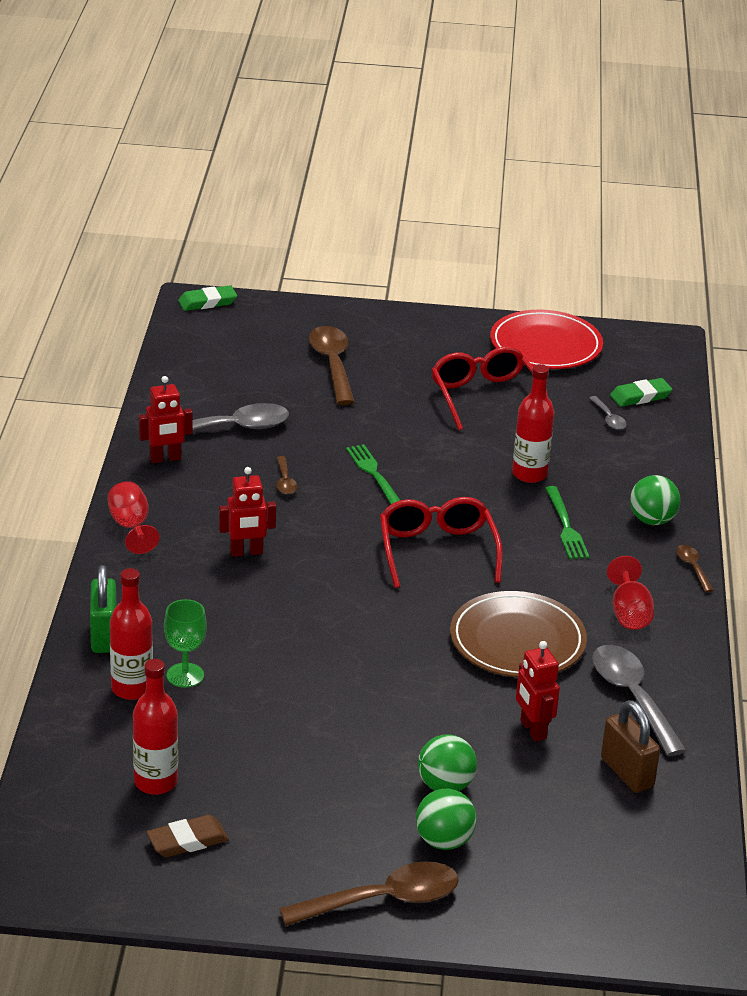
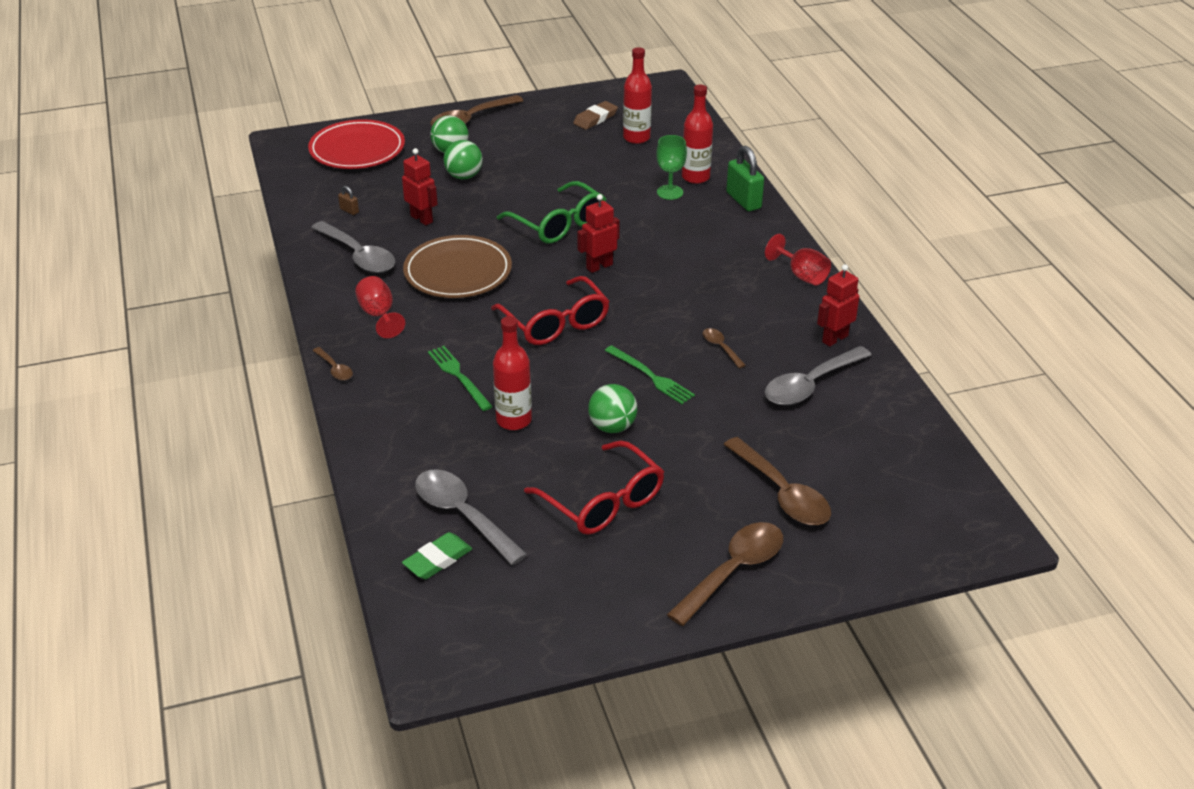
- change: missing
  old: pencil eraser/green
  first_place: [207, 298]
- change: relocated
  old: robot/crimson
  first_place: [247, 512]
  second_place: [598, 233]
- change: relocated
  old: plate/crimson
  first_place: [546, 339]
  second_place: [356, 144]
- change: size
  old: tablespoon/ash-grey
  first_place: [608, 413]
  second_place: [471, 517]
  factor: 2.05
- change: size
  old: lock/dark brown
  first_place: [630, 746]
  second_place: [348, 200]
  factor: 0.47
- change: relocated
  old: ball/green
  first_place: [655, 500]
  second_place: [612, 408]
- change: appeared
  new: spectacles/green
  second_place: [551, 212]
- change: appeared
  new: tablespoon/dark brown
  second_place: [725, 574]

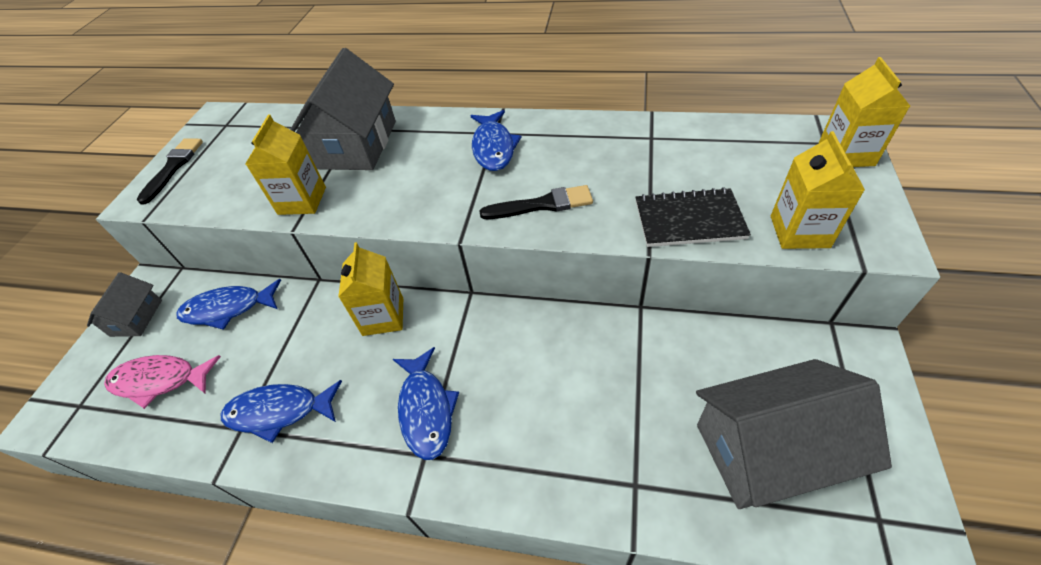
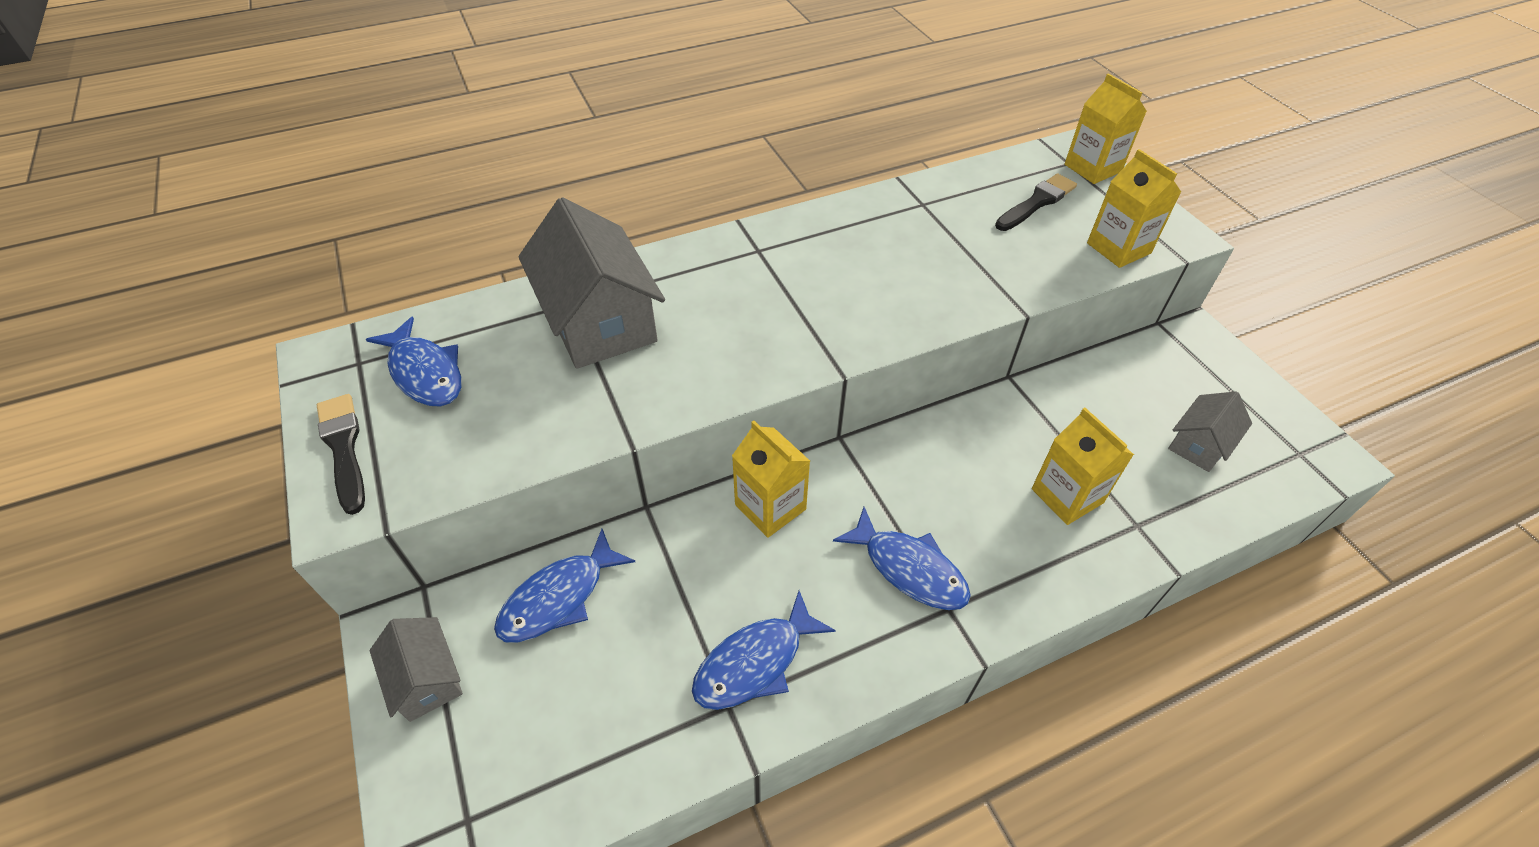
- change: missing
  old: fish figure/rose-pink
  first_place: [162, 382]
- change: relocated
  old: juice carton/golden
  first_place: [285, 165]
  second_place: [1083, 466]
- change: relocated
  old: fish figure/cobalt
  first_place: [496, 140]
  second_place: [414, 362]
- change: relocated
  old: paintbrush/black
  first_place: [536, 202]
  second_place: [1036, 202]
- change: missing
  old: exercise book/black
  first_place: [693, 217]
- change: size
  old: toy house/ash-grey
  first_place: [794, 434]
  second_place: [1210, 431]
  factor: 0.52

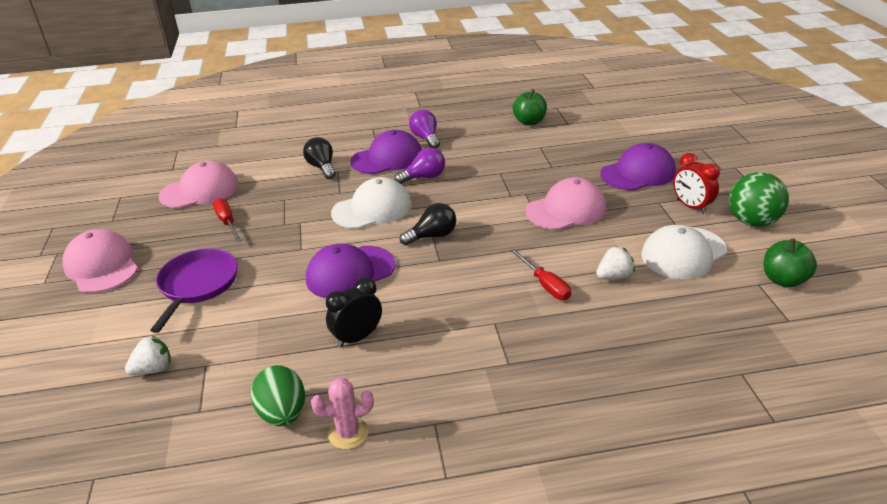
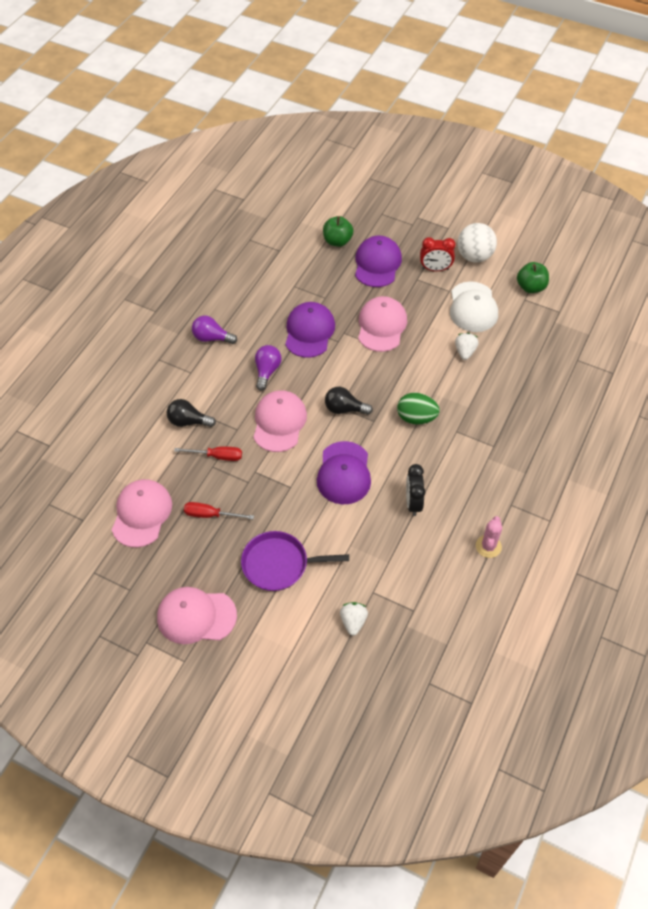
- change: spun
  old: frying pan/royal purple
  first_place: [194, 290]
  second_place: [295, 561]
  degrees: -45
- change: relocated
  old: egg/green
  first_place: [278, 395]
  second_place: [418, 409]
- change: colour
  old: cap/white
  new: cap/rose-pink
  first_place: [371, 203]
  second_place: [280, 421]
- change: relocated
  old: cap/royal purple
  first_place: [386, 152]
  second_place: [310, 330]
- change: spun
  old: bulb/black
  first_place: [428, 224]
  second_place: [349, 401]
  degrees: -90
- change: relocated
  old: screwdriver/crimson
  first_place: [540, 274]
  second_place: [208, 453]
- change: relocated
  old: apple/green
  first_place: [530, 107]
  second_place: [338, 231]
- change: colour
  old: ball/green
  new: ball/white
  first_place: [759, 199]
  second_place: [477, 243]

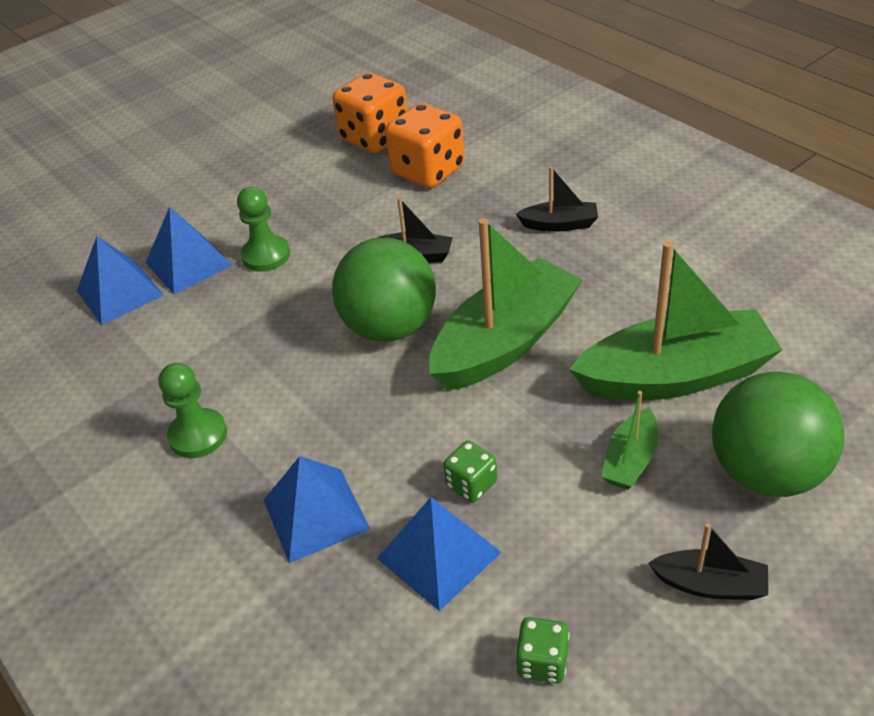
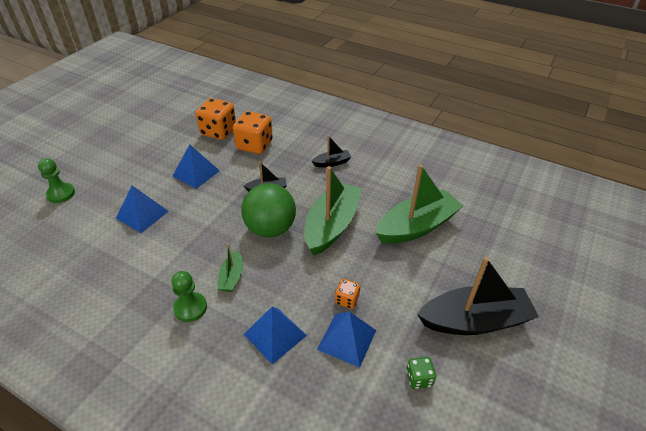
- change: relocated
  old: pyramid shape/cobalt
  first_place: [120, 280]
  second_place: [196, 166]
- change: relocated
  old: chess pawn/green
  first_place: [263, 229]
  second_place: [56, 180]
- change: colour
  old: die/green
  new: die/orange
  first_place: [470, 471]
  second_place: [347, 294]
- change: relocated
  old: boat/green
  first_place: [629, 440]
  second_place: [230, 267]
- change: size
  old: boat/black
  first_place: [708, 562]
  second_place: [478, 295]
  factor: 2.12
- change: missing
  old: ball/green
  first_place: [778, 434]

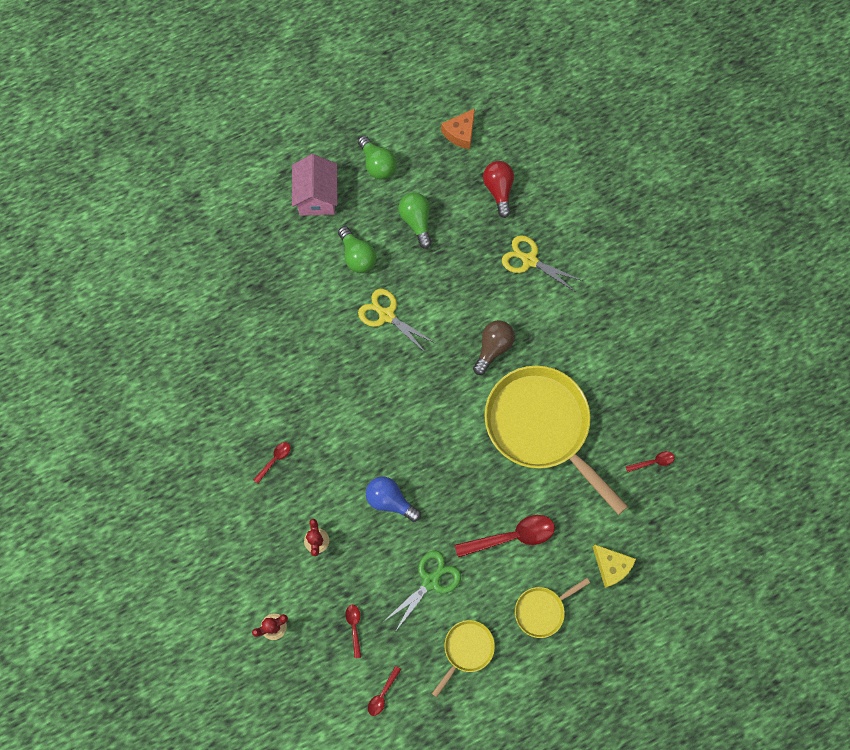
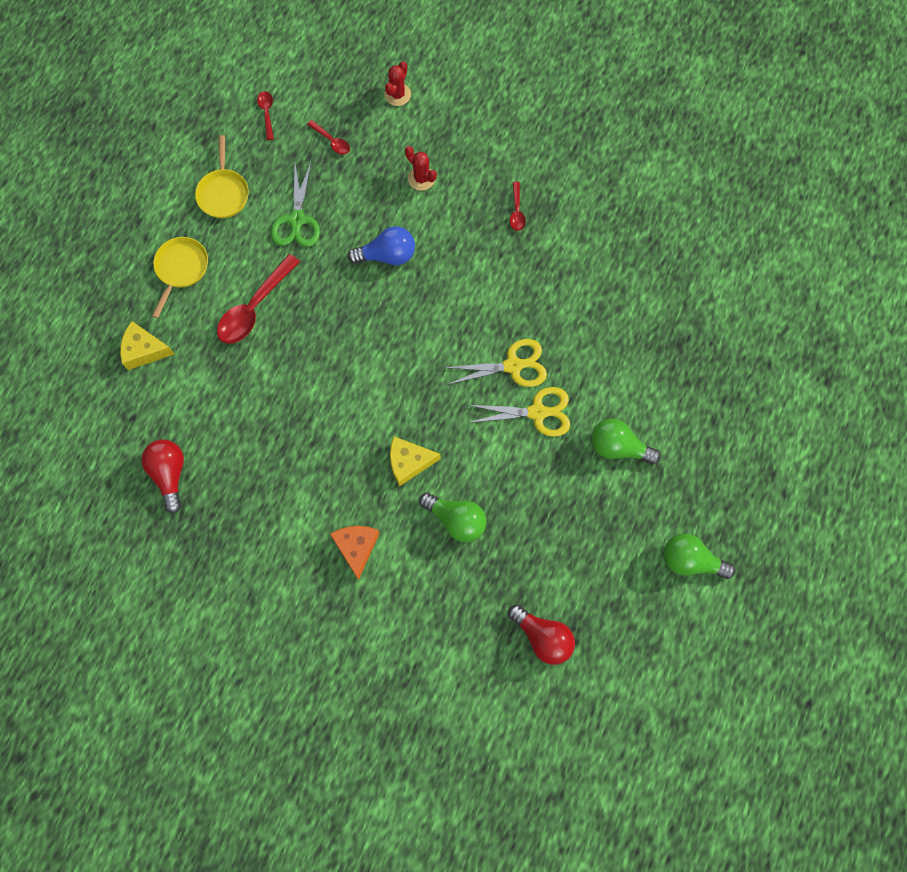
- change: missing
  old: toy house/rose-pink
  first_place: [314, 185]
- change: relocated
  old: bulb/green
  first_place: [415, 221]
  second_place: [453, 517]
- change: relocated
  old: cheese wedge/orange
  first_place: [458, 128]
  second_place: [355, 553]
- change: exchanged
  old: bulb/dark brown
  new: cheese wedge/golden
  first_place: [494, 347]
  second_place: [415, 462]
- change: missing
  old: frying pan/golden
  first_place: [556, 440]
- change: relocated
  old: scissors/golden
  first_place: [542, 263]
  second_place: [495, 363]
- change: exchanged
  old: tablespoon/crimson
  new: bulb/crimson
  first_place: [650, 461]
  second_place: [162, 476]

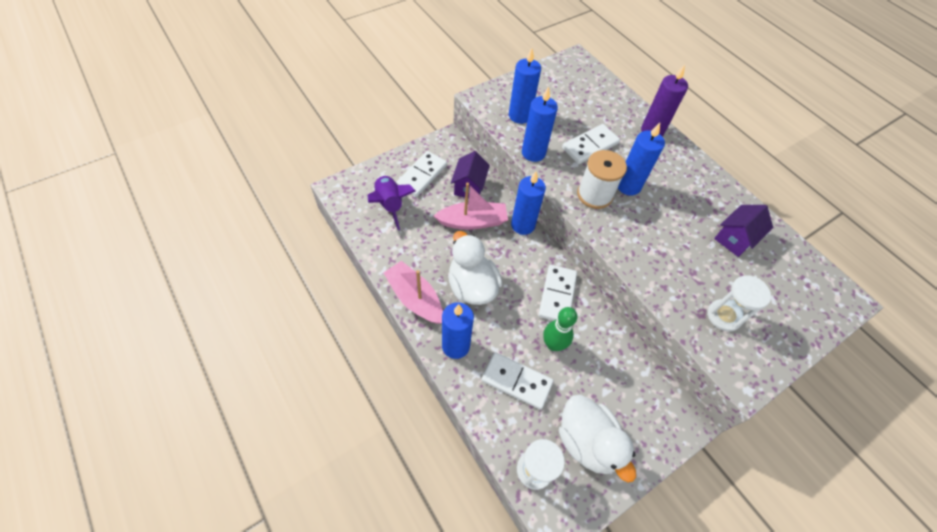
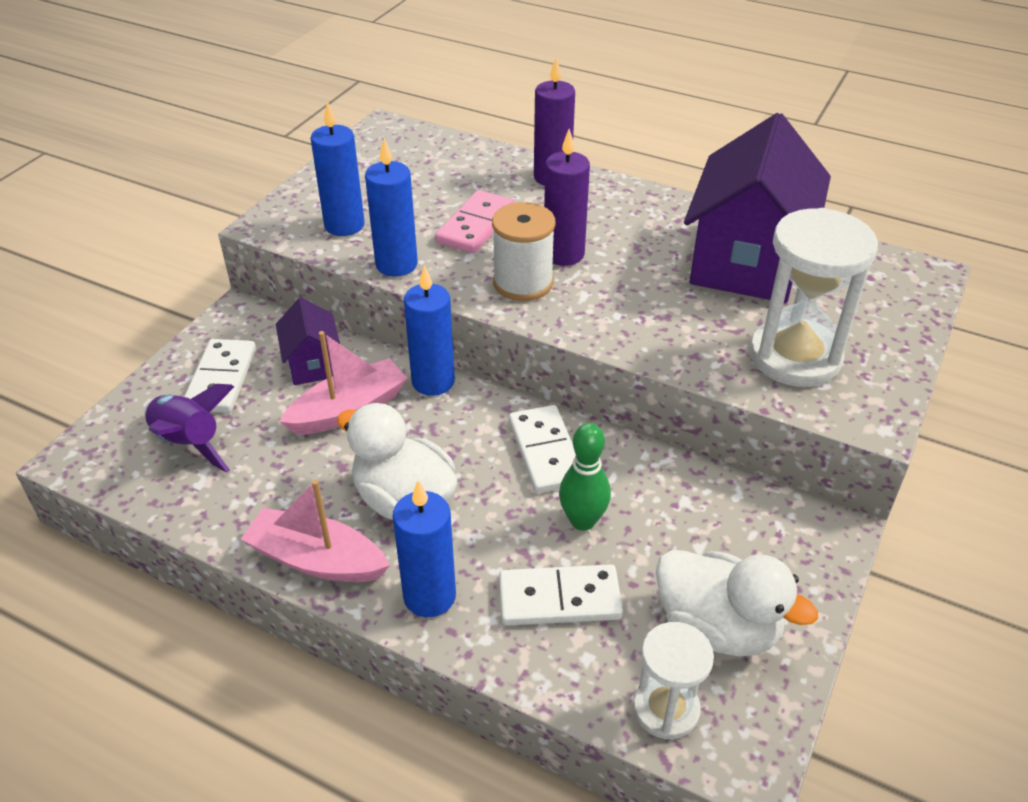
- change: colour
  old: domino piece/white
  new: domino piece/rose-pink
  first_place: [591, 144]
  second_place: [475, 222]
- change: colour
  old: pillar candle/cobalt
  new: pillar candle/royal purple
  first_place: [641, 159]
  second_place: [567, 197]
- change: size
  old: hourglass/white
  first_place: [739, 303]
  second_place: [813, 297]
  factor: 1.7
- change: size
  old: toy house/royal purple
  first_place: [743, 231]
  second_place: [757, 208]
  factor: 2.12

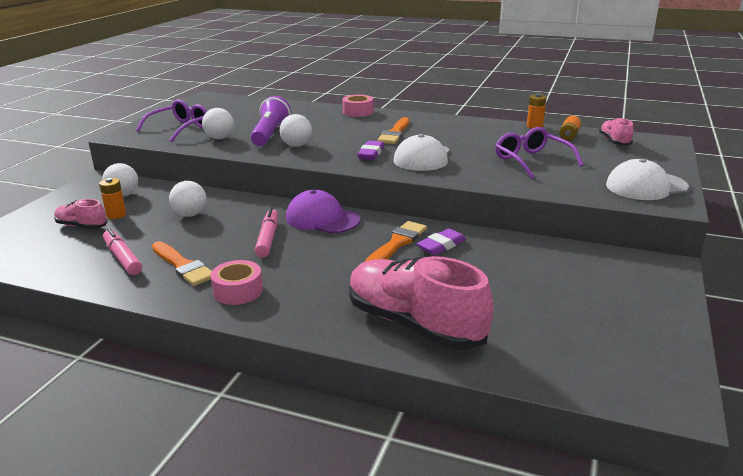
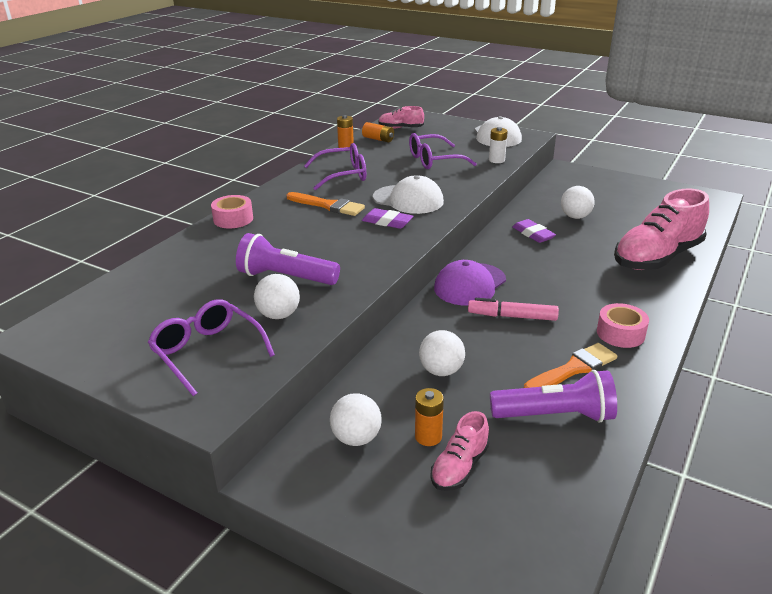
- change: exchanged
  old: marker pen/rose-pink
  new: torch/royal purple
  first_place: [122, 251]
  second_place: [553, 396]
- change: relocated
  old: ball/white
  first_place: [296, 130]
  second_place: [578, 202]
- change: missing
  old: paintbrush/orange
  first_place: [396, 241]
- change: appeared
  new: spectacles/royal purple
  second_place: [335, 166]
- change: appeared
  new: AA battery/white
  second_place: [498, 145]

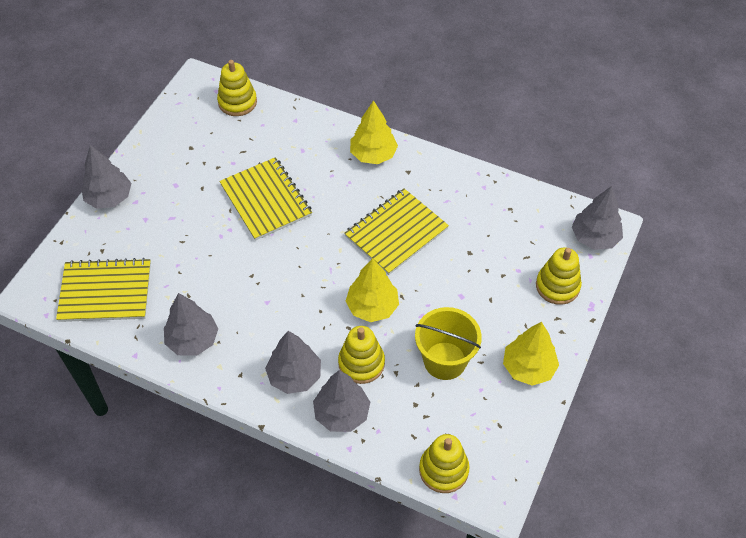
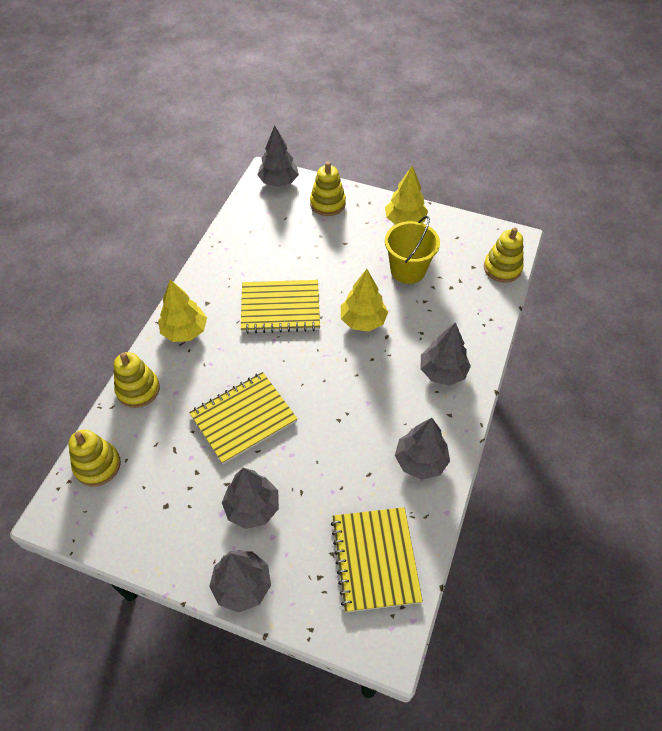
- change: relocated
  old: fir tree/ash-grey
  first_place: [341, 401]
  second_place: [250, 498]
- change: relocated
  old: ring stacker/golden
  first_place: [361, 355]
  second_place: [137, 380]
- change: spun
  old: exercise book/golden
  first_place: [396, 231]
  second_place: [280, 307]
  degrees: -45

